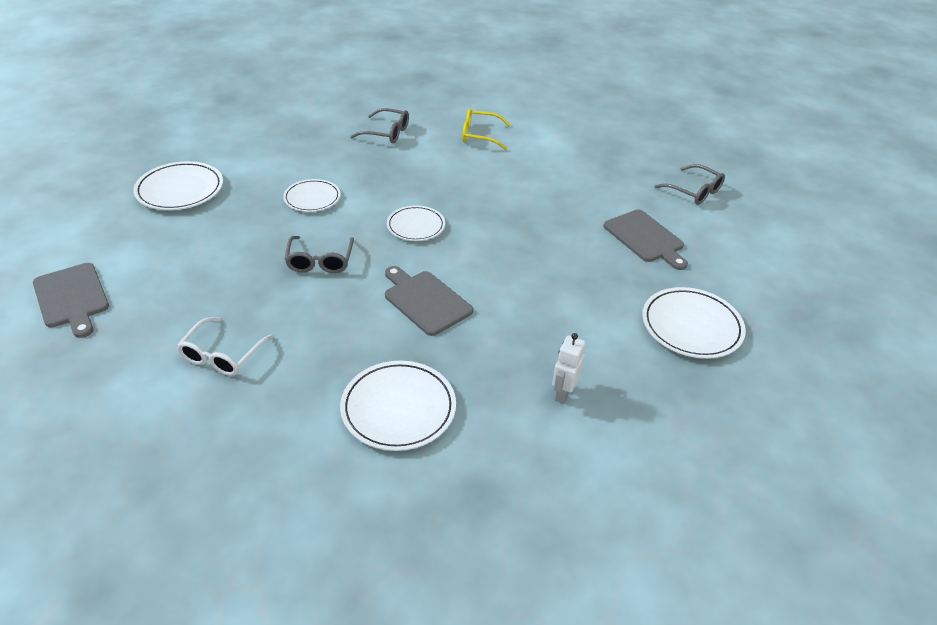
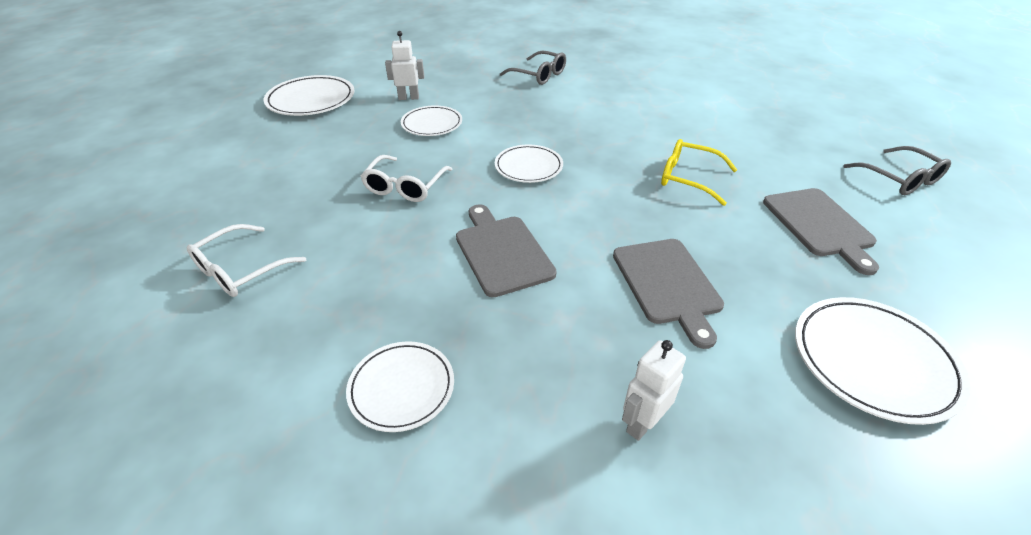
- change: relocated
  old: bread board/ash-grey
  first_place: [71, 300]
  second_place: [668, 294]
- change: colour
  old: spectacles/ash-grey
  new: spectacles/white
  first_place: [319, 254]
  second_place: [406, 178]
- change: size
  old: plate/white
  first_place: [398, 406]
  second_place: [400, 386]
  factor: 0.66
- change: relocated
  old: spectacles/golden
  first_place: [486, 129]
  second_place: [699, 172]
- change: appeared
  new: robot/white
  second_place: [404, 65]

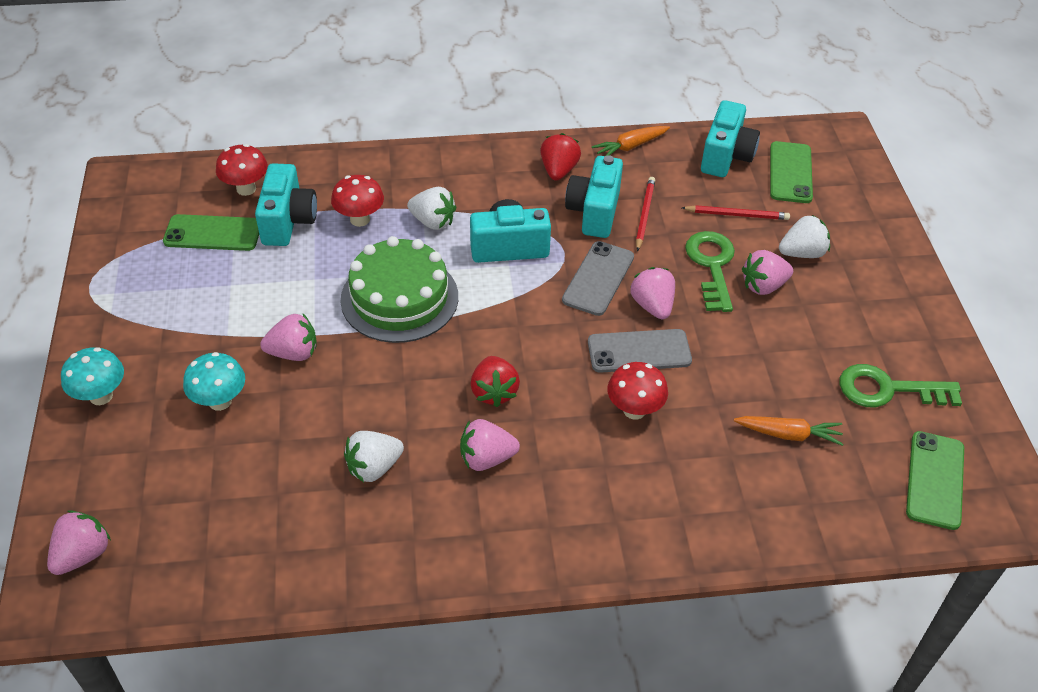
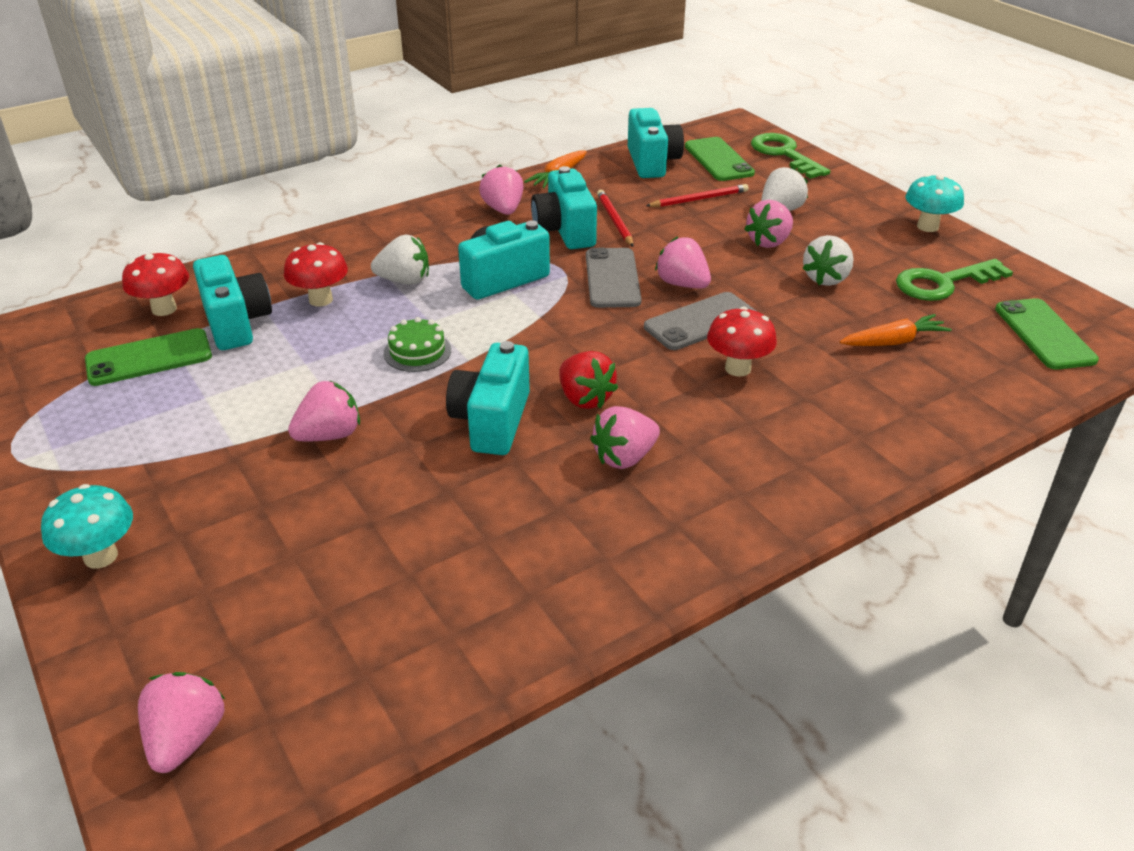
- change: relocated
  old: fungus/turquoise
  first_place: [214, 381]
  second_place: [934, 203]
- change: size
  old: gateau/green
  first_place: [399, 289]
  second_place: [417, 344]
  factor: 0.48
- change: relocated
  old: toy strawberry/white
  first_place: [374, 456]
  second_place: [828, 260]
- change: colour
  old: toy strawberry/crimson
  new: toy strawberry/rose-pink
  first_place: [560, 157]
  second_place: [501, 190]
- change: relocated
  old: latchkey/green
  first_place: [710, 271]
  second_place: [790, 156]
- change: appeared
  new: photo camera/turquoise
  second_place: [488, 398]

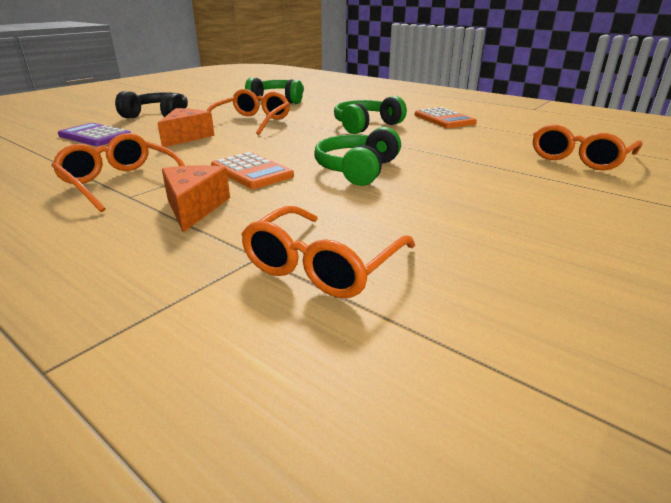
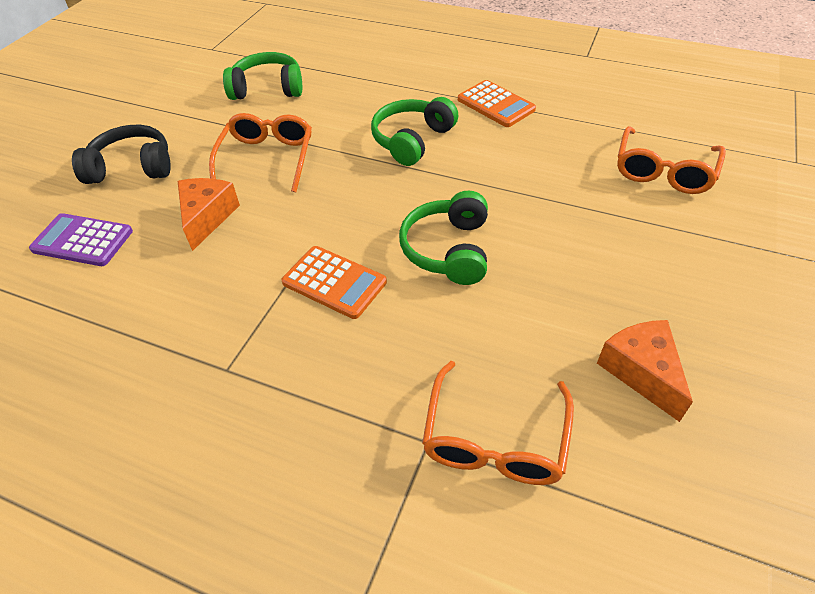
- change: missing
  old: spectacles/orange
  first_place: [118, 172]
- change: relocated
  old: cheese wedge/orange
  first_place: [196, 198]
  second_place: [645, 371]

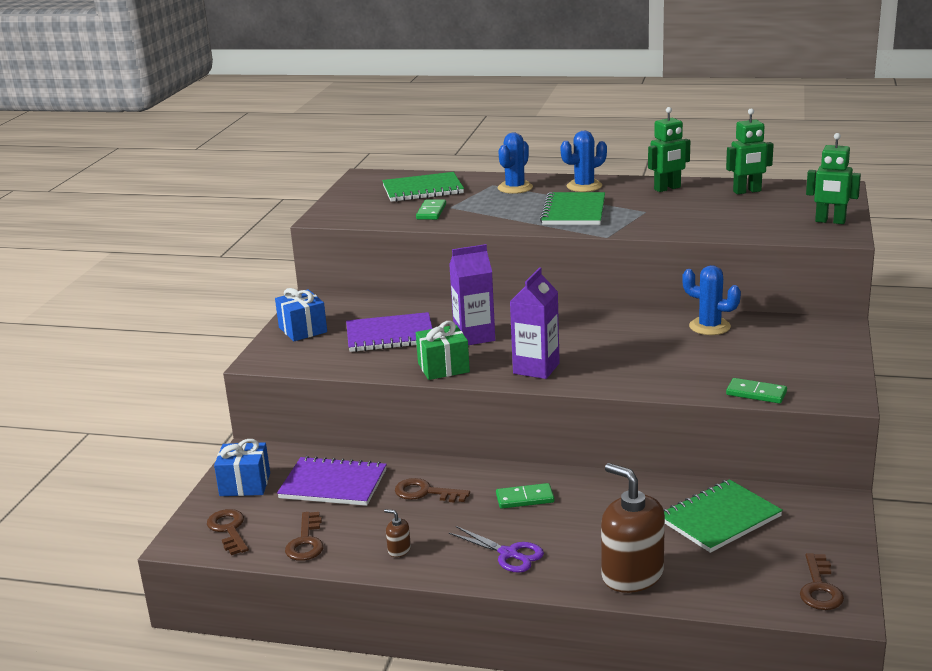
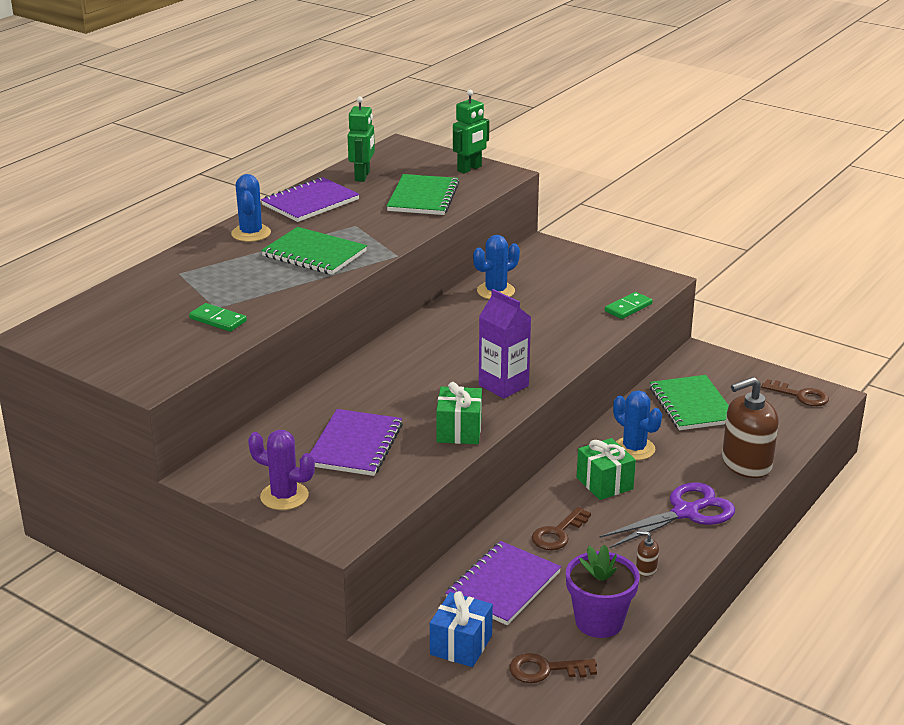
- change: exchanged
  old: wrapped gift/cobalt
  new: saguaro cactus/royal purple
  first_place: [301, 314]
  second_place: [281, 470]
- change: exchanged
  old: latchkey/dark brown
  new: flower pot/royal purple
  first_place: [304, 536]
  second_place: [602, 591]
- change: relocated
  old: exercise book/green
  first_place: [423, 187]
  second_place: [423, 194]
- change: spun
  old: pump bottle/dark brown
  first_place: [397, 533]
  second_place: [647, 553]
  degrees: 60
- change: missing
  old: juice carton/royal purple
  first_place: [472, 294]
- change: size
  old: scissors/royal purple
  first_place: [496, 549]
  second_place: [667, 515]
  factor: 1.55
- change: exchanged
  old: domino piece/green
  new: wrapped gift/green
  first_place: [525, 496]
  second_place: [606, 469]
- change: relocated
  old: saguaro cactus/cobalt
  first_place: [515, 163]
  second_place: [637, 425]
- change: exchanged
  old: robot/green
  new: exercise book/royal purple
  first_place: [669, 149]
  second_place: [310, 199]

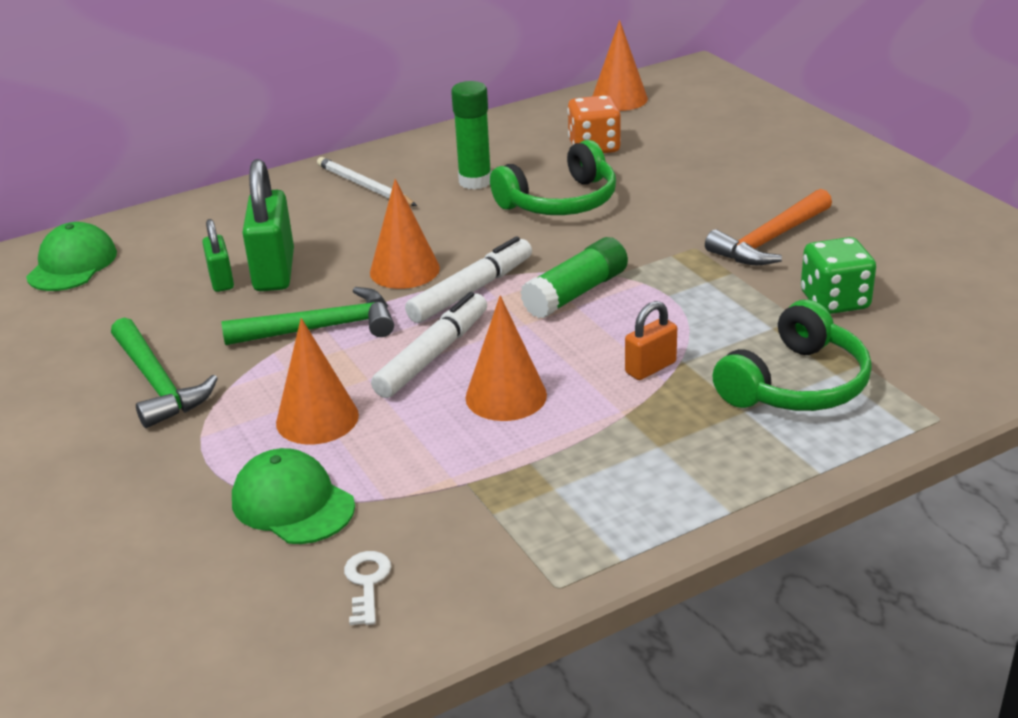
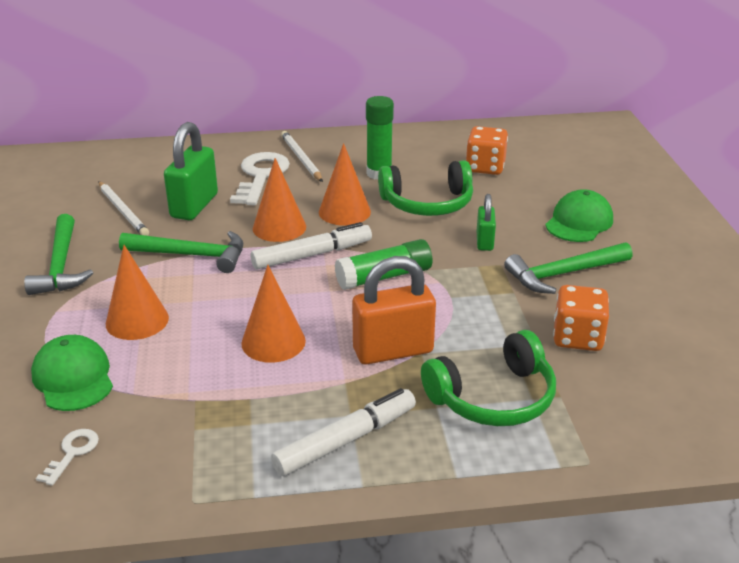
- change: relocated
  old: cap/green
  first_place: [71, 256]
  second_place: [579, 215]
- change: relocated
  old: lock/green
  first_place: [218, 255]
  second_place: [486, 222]
- change: relocated
  old: marker pen/white
  first_place: [429, 345]
  second_place: [343, 432]
- change: relocated
  old: solid cone/orange
  first_place: [620, 65]
  second_place: [345, 184]
- change: size
  old: lock/orange
  first_place: [651, 340]
  second_place: [394, 310]
  factor: 1.79
- change: colour
  old: claw hammer/orange
  new: claw hammer/green
  first_place: [768, 227]
  second_place: [568, 268]
- change: colour
  old: die/green
  new: die/orange
  first_place: [838, 275]
  second_place: [581, 318]
- change: appeared
  new: wooden pencil/white
  second_place: [123, 208]
- change: appeared
  new: latchkey/white
  second_place: [260, 178]

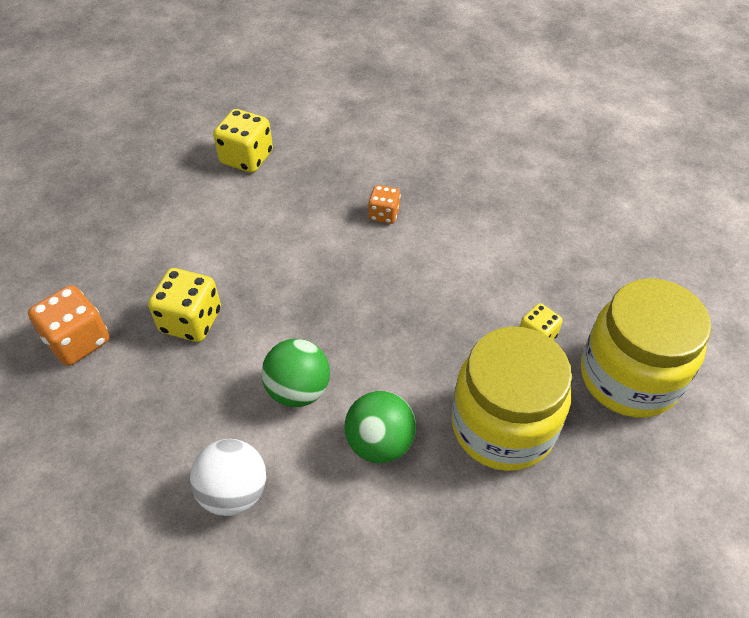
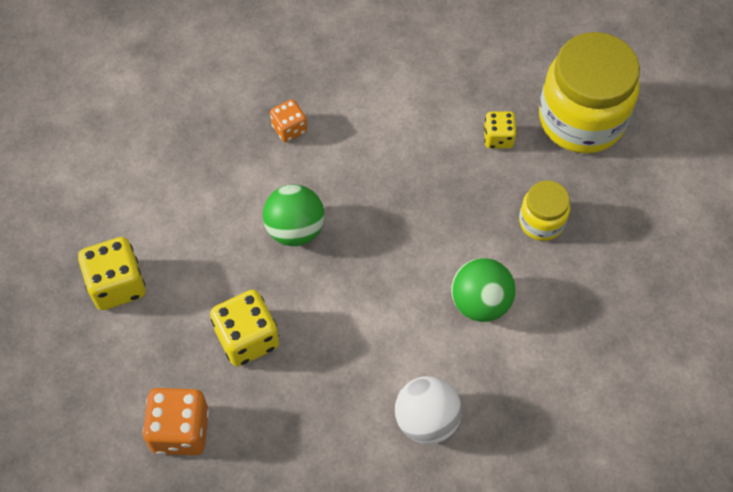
- change: relocated
  old: die/golden
  first_place: [243, 141]
  second_place: [112, 273]
- change: relocated
  old: ball/green
  first_place: [295, 373]
  second_place: [293, 215]
- change: size
  old: jam jar/golden
  first_place: [511, 399]
  second_place: [544, 210]
  factor: 0.5

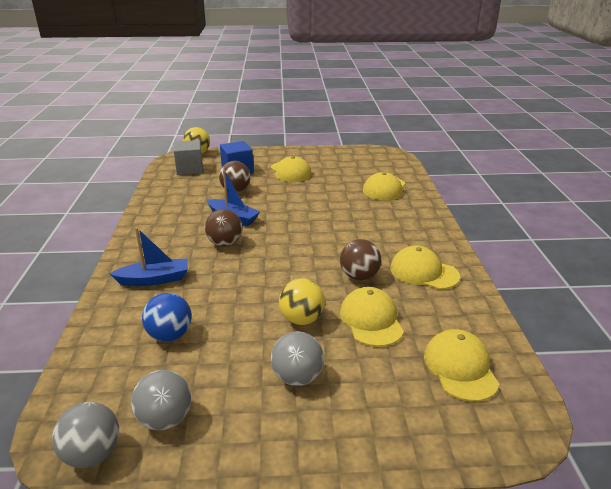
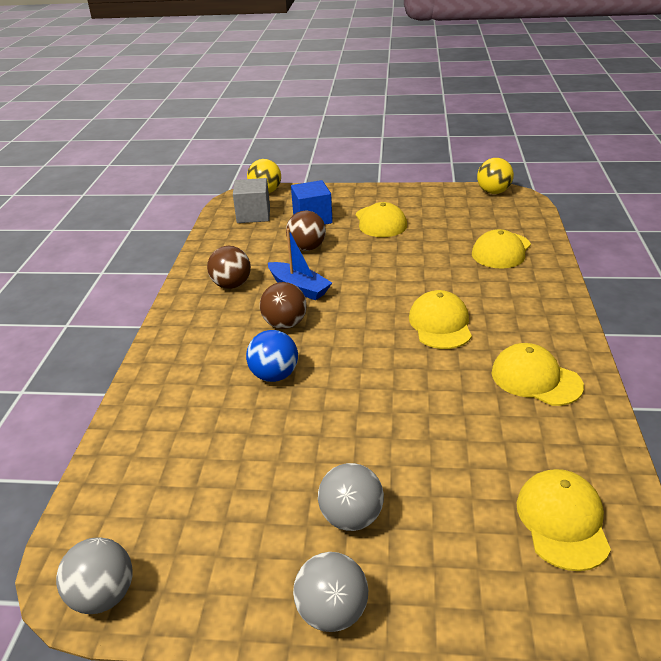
- change: missing
  old: boat/cobalt
  first_place: [149, 256]
- change: relocated
  old: ball/ash-grey
  first_place: [161, 400]
  second_place: [330, 592]
- change: relocated
  old: ball/cobalt
  first_place: [167, 317]
  second_place: [272, 356]
- change: relocated
  old: ball/golden
  first_place: [302, 301]
  second_place: [495, 176]
- change: relocated
  old: ball/dark brown
  first_place: [360, 259]
  second_place: [229, 267]
- change: relocated
  old: cap/golden
  first_place: [372, 317]
  second_place: [440, 319]

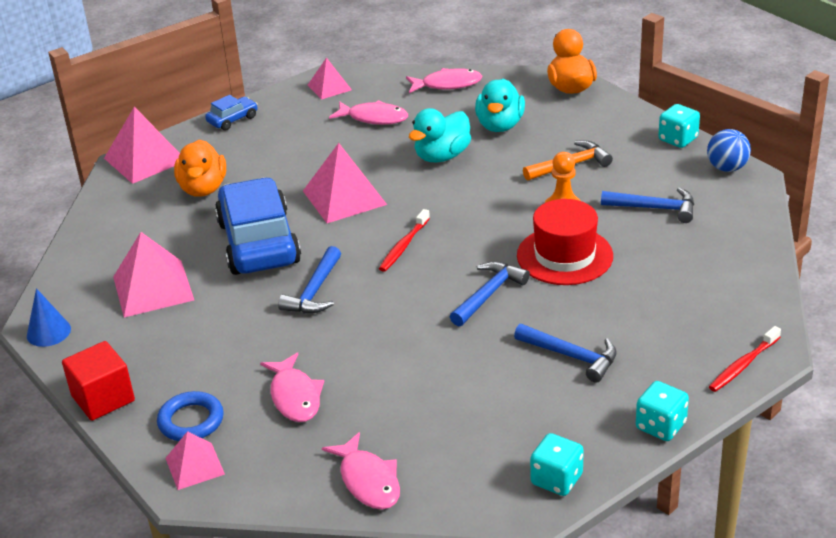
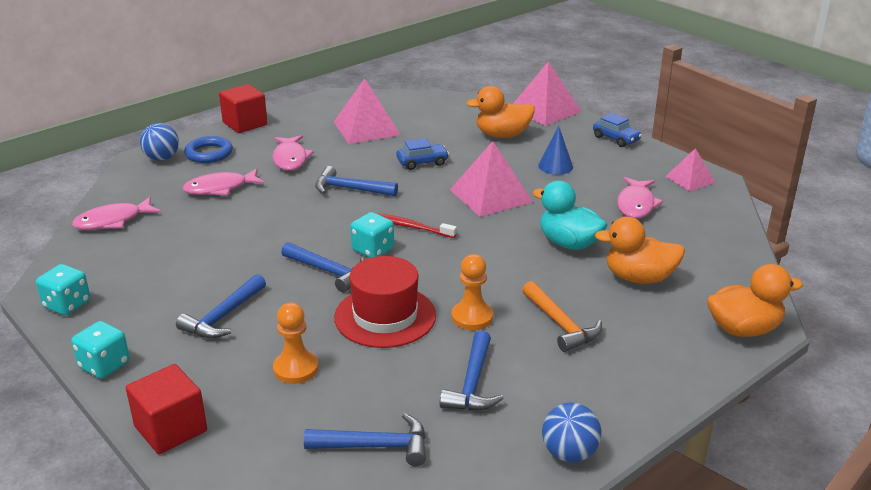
- change: relocated
  old: solid cone/cobalt
  first_place: [49, 317]
  second_place: [555, 150]
- change: exchanged
  old: pyramid shape/rose-pink
  new: ball/cobalt
  first_place: [195, 460]
  second_place: [159, 142]
- change: size
  old: car/cobalt
  first_place: [258, 226]
  second_place: [422, 154]
  factor: 0.44
- change: relocated
  old: fish figure/rose-pink
  first_place: [444, 80]
  second_place: [293, 153]
- change: colour
  old: duck/turquoise
  new: duck/orange
  first_place: [500, 105]
  second_place: [640, 250]
- change: relocated
  old: die/turquoise
  first_place: [679, 126]
  second_place: [372, 235]
- change: exchanged
  old: toothbrush/crimson
  new: cube/crimson
  first_place: [745, 359]
  second_place: [166, 409]
- change: appeared
  new: chess pawn/orange
  second_place: [295, 343]
- change: appeared
  new: claw hammer/cobalt
  second_place: [365, 439]

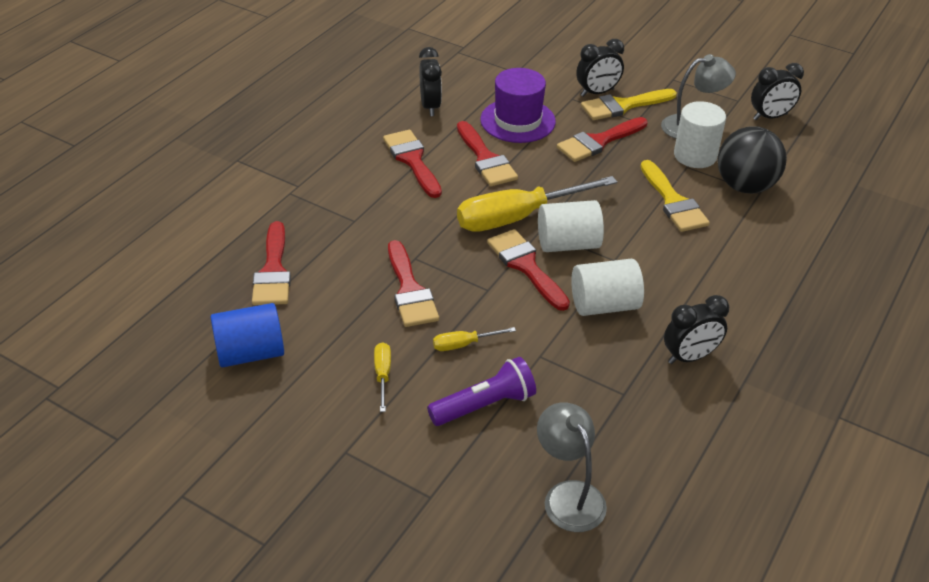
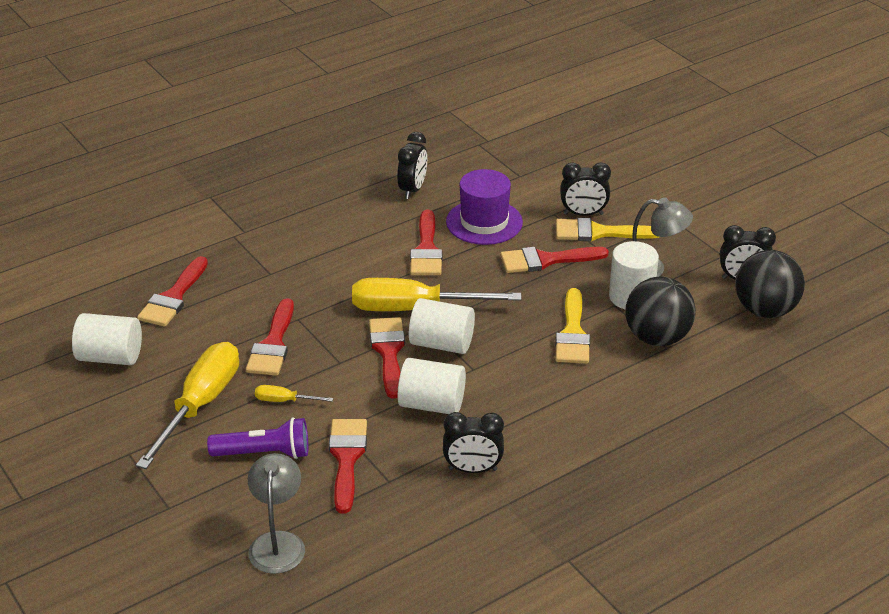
- change: colour
  old: solid cylinder/cobalt
  new: solid cylinder/white
  first_place: [247, 335]
  second_place: [107, 339]
- change: size
  old: screwdriver/golden
  first_place: [382, 377]
  second_place: [187, 405]
  factor: 2.29
- change: relocated
  old: paintbrush/crimson
  first_place: [412, 164]
  second_place: [348, 466]
- change: appeared
  new: ball/black
  second_place: [770, 284]

